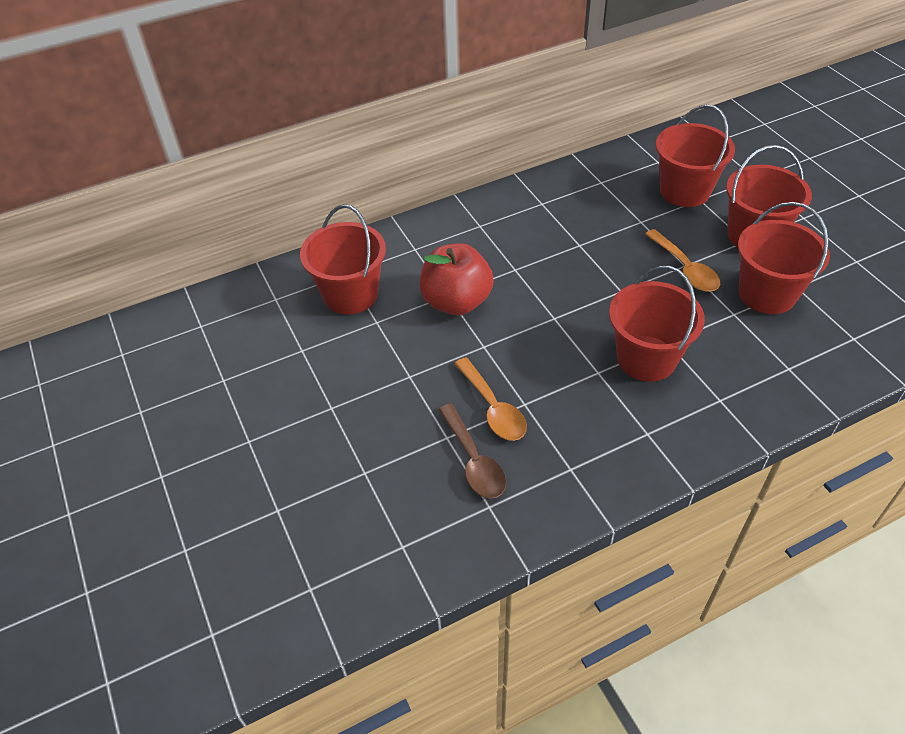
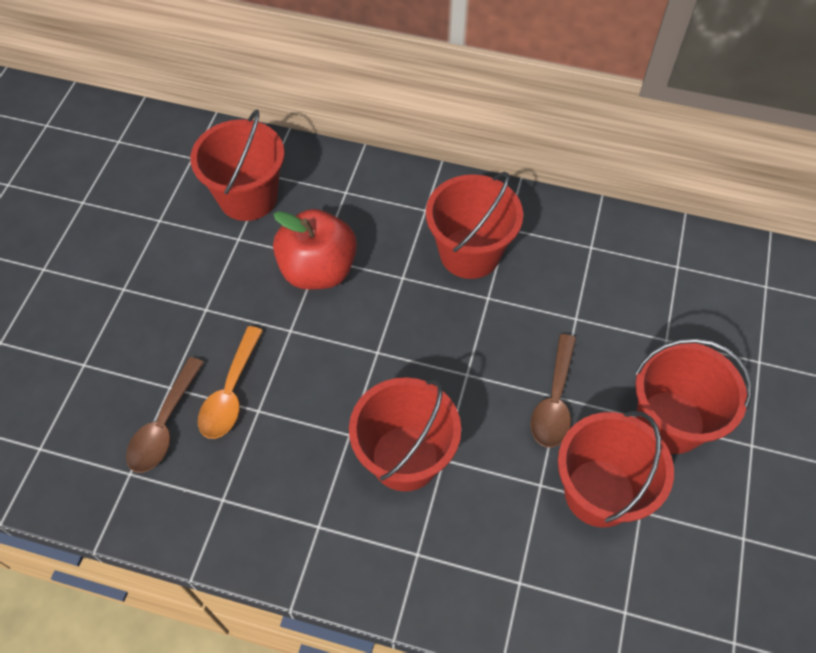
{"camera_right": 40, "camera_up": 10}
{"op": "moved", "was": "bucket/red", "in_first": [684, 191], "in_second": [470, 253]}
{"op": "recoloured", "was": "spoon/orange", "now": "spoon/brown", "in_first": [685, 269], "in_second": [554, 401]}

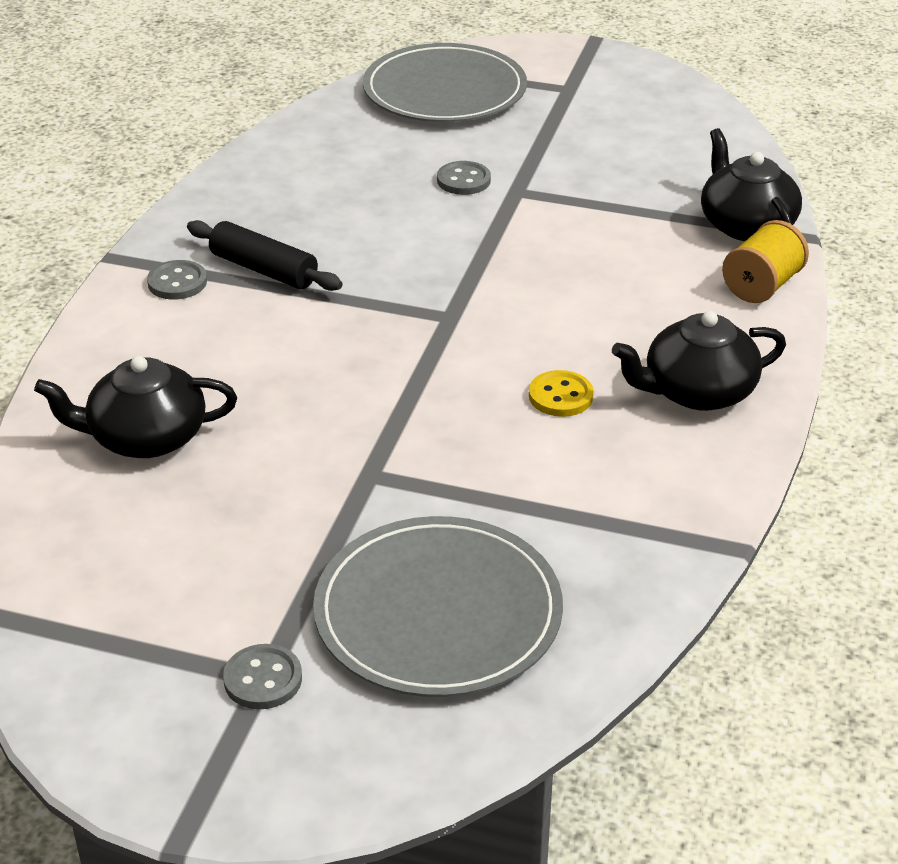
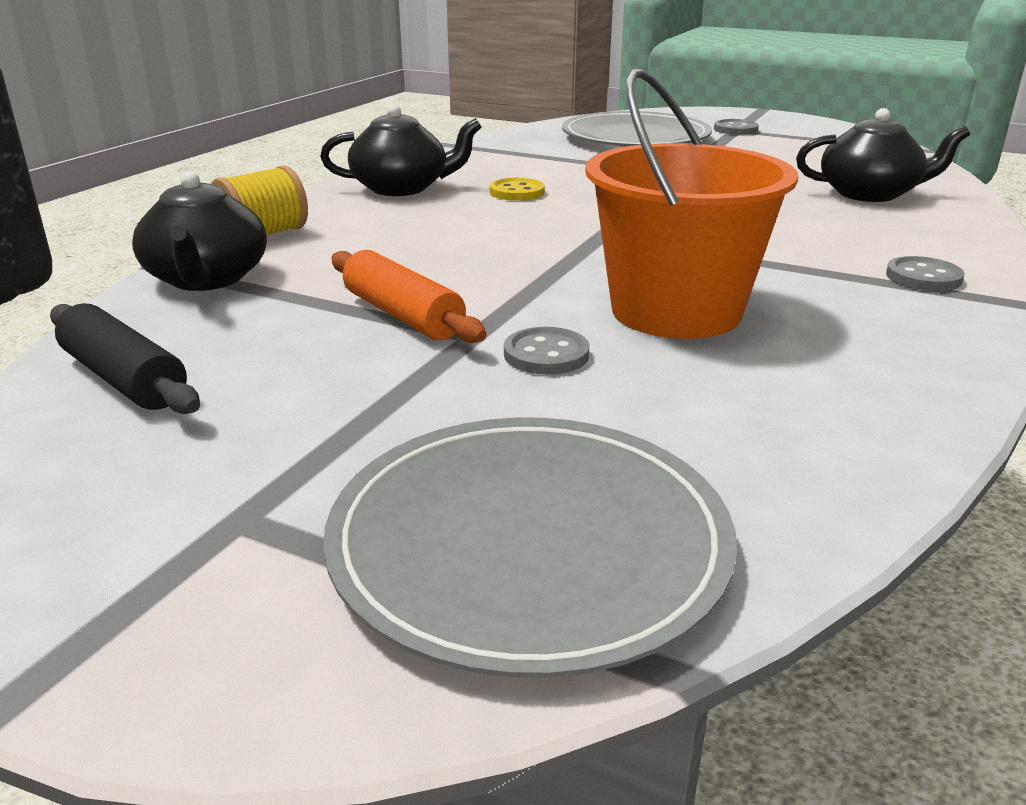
{"camera_right": -170, "camera_up": -10}
{"op": "moved", "was": "rolling pin/black", "in_first": [264, 270], "in_second": [124, 379]}
{"op": "added", "now": "rolling pin/orange", "in_second": [403, 315]}
{"op": "added", "now": "bucket/orange", "in_second": [676, 311]}

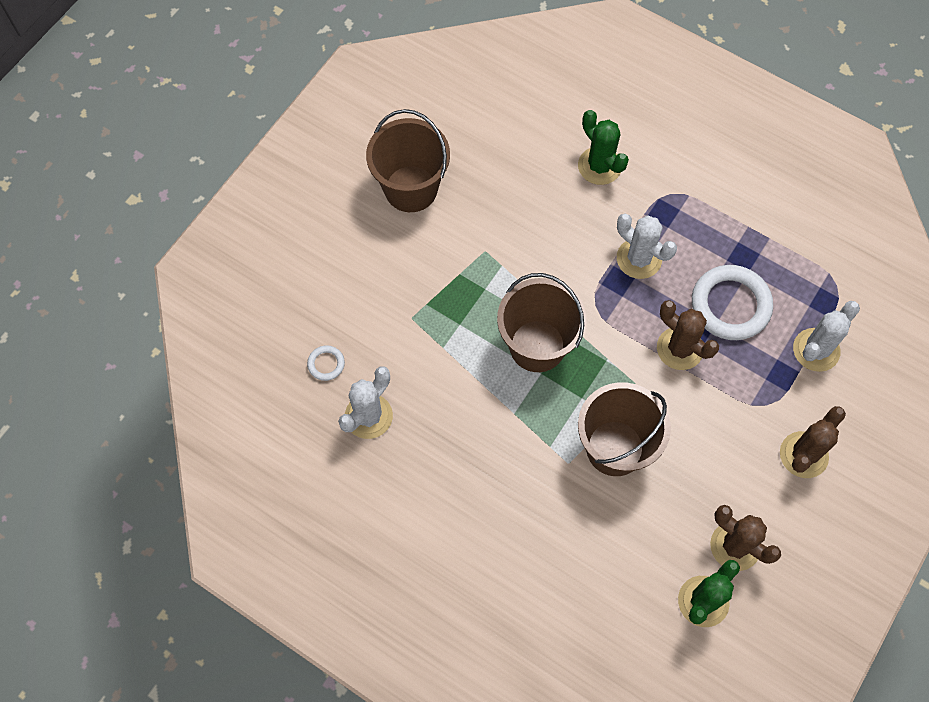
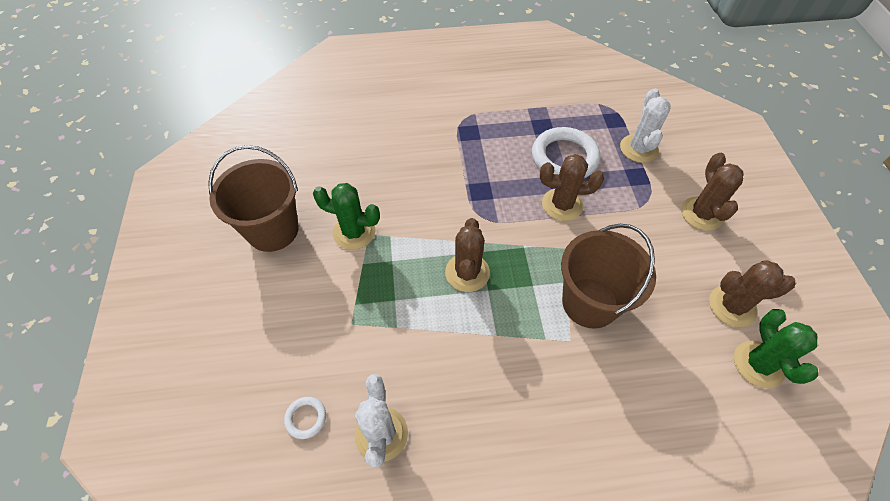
{"camera_right": -40, "camera_up": -10}
{"op": "moved", "was": "cactus/green", "in_first": [599, 166], "in_second": [354, 232]}
{"op": "replaced", "was": "bucket/brown", "now": "cactus/brown", "in_first": [537, 346], "in_second": [467, 273]}
{"op": "removed", "was": "cactus/white", "in_first": [639, 259]}

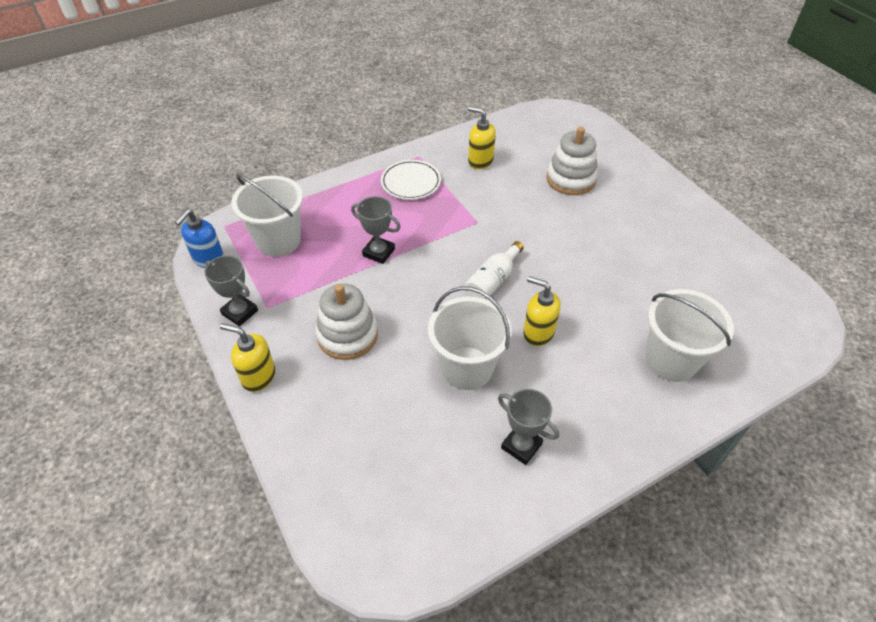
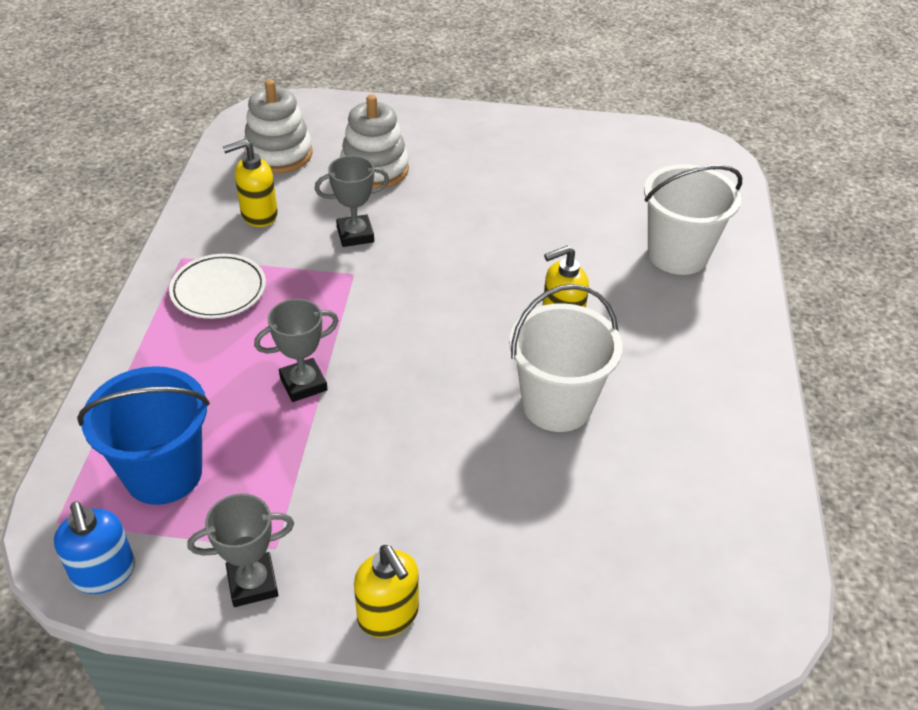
{"camera_right": -55, "camera_up": -5}
{"op": "recoloured", "was": "bucket/white", "now": "bucket/blue", "in_first": [278, 240], "in_second": [163, 473]}
{"op": "moved", "was": "stacking toy/white", "in_first": [347, 335], "in_second": [278, 154]}
{"op": "moved", "was": "trophy/grey", "in_first": [521, 446], "in_second": [355, 235]}
{"op": "turned", "was": "soap dispenser/yellow", "in_first": [258, 376], "in_second": [388, 615], "clockwise": -90}
{"op": "removed", "was": "bottle/white", "in_first": [493, 280]}

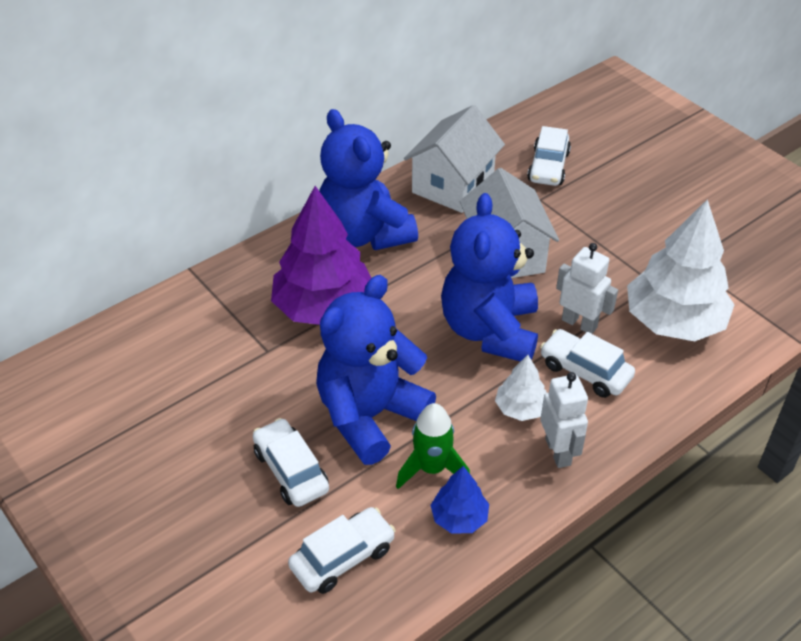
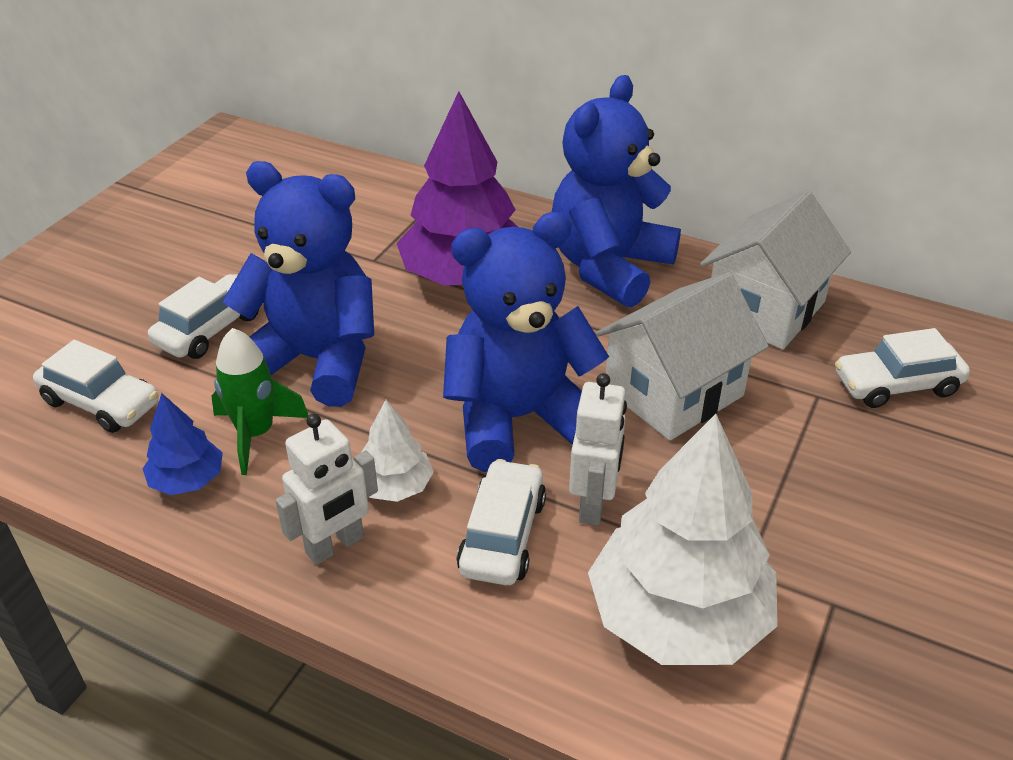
{"camera_right": 65, "camera_up": -5}
{"op": "turned", "was": "house/white", "in_first": [453, 185], "in_second": [765, 309], "clockwise": -60}

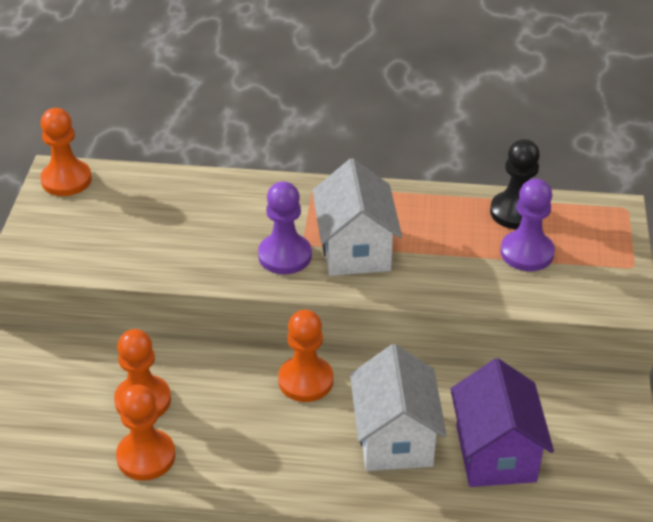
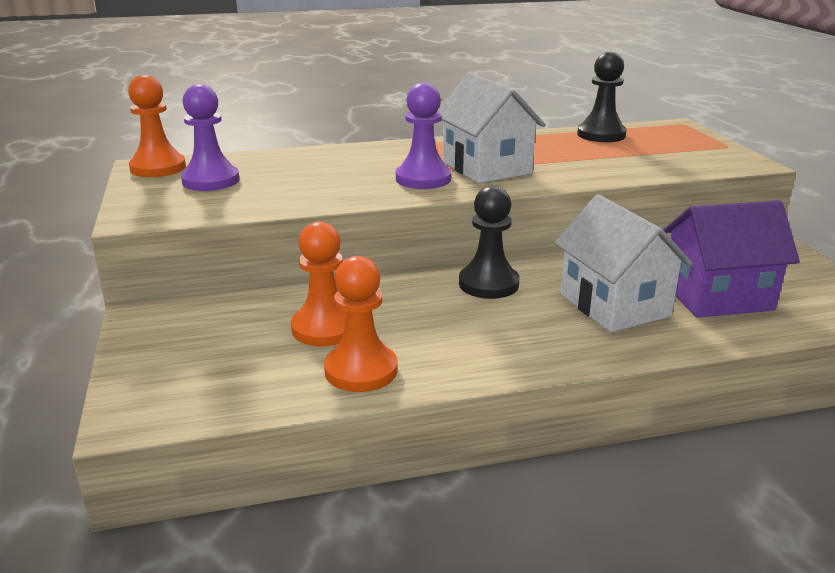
{"camera_right": -20, "camera_up": -15}
{"op": "moved", "was": "pawn/purple", "in_first": [527, 253], "in_second": [210, 181]}
{"op": "recoloured", "was": "pawn/orange", "now": "pawn/black", "in_first": [305, 381], "in_second": [488, 284]}
{"op": "turned", "was": "house/purple", "in_first": [495, 453], "in_second": [717, 297], "clockwise": -75}

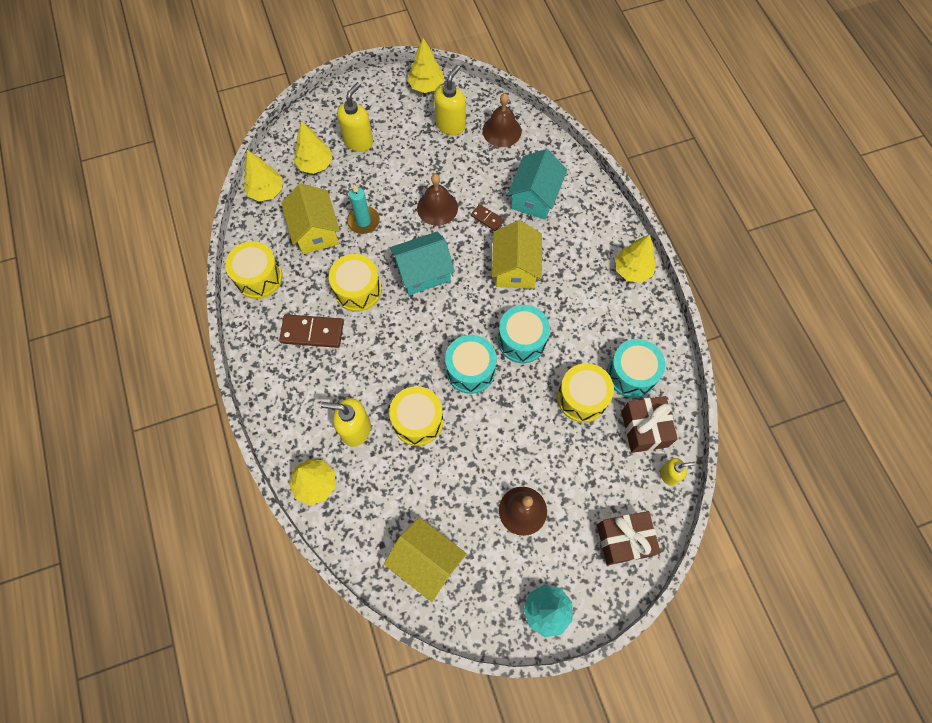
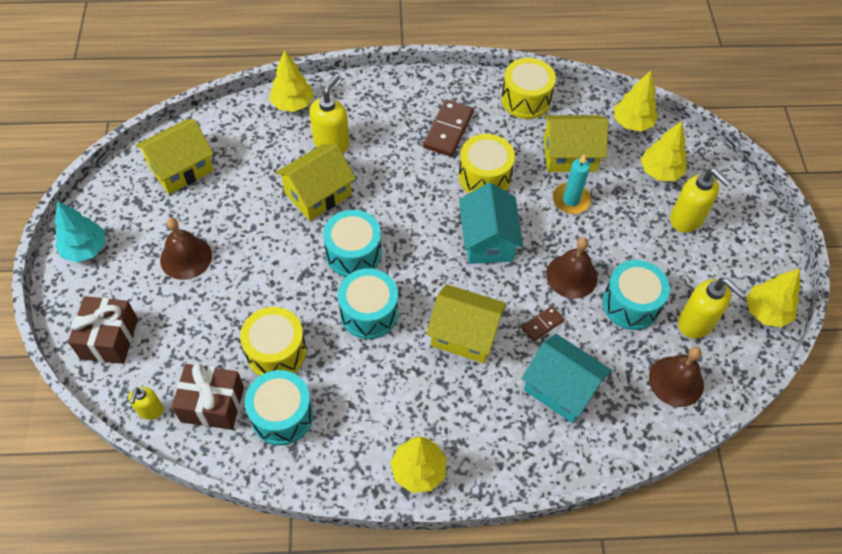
{"camera_right": 105, "camera_up": -10}
{"op": "replaced", "was": "drum/yellow", "now": "house/yellow", "in_first": [418, 421], "in_second": [318, 194]}
{"op": "added", "now": "drum/turquoise", "in_second": [630, 304]}

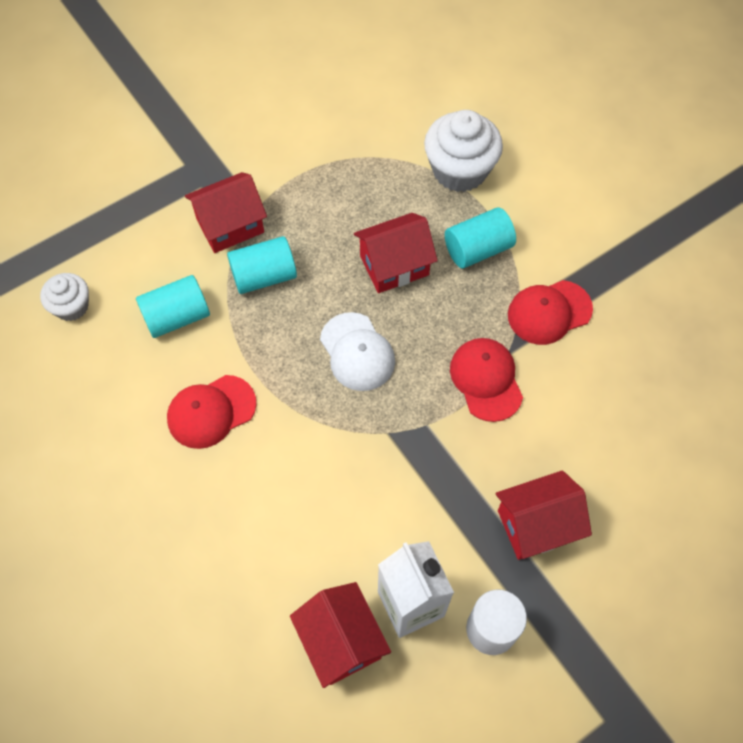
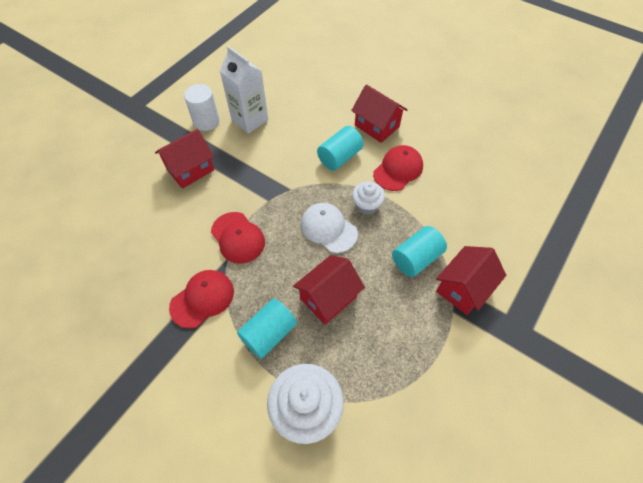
{"camera_right": 160, "camera_up": -5}
{"op": "moved", "was": "cylinder/turquoise", "in_first": [177, 316], "in_second": [339, 157]}
{"op": "moved", "was": "house/red", "in_first": [341, 640], "in_second": [377, 126]}
{"op": "moved", "was": "cupcake/white", "in_first": [71, 306], "in_second": [367, 205]}

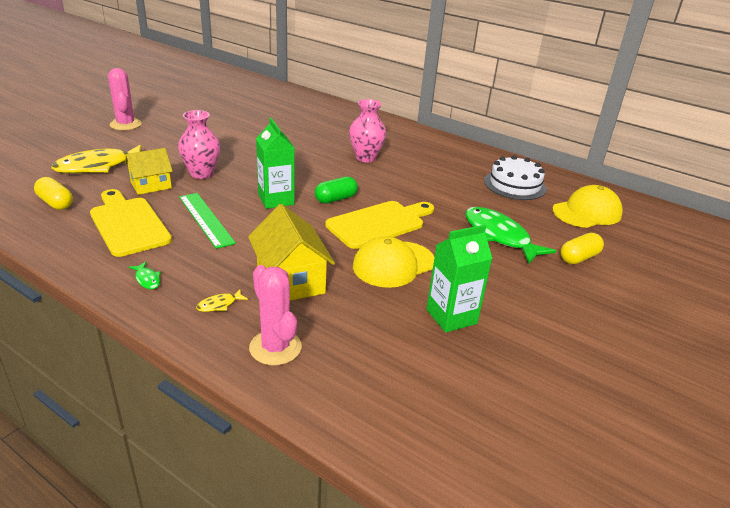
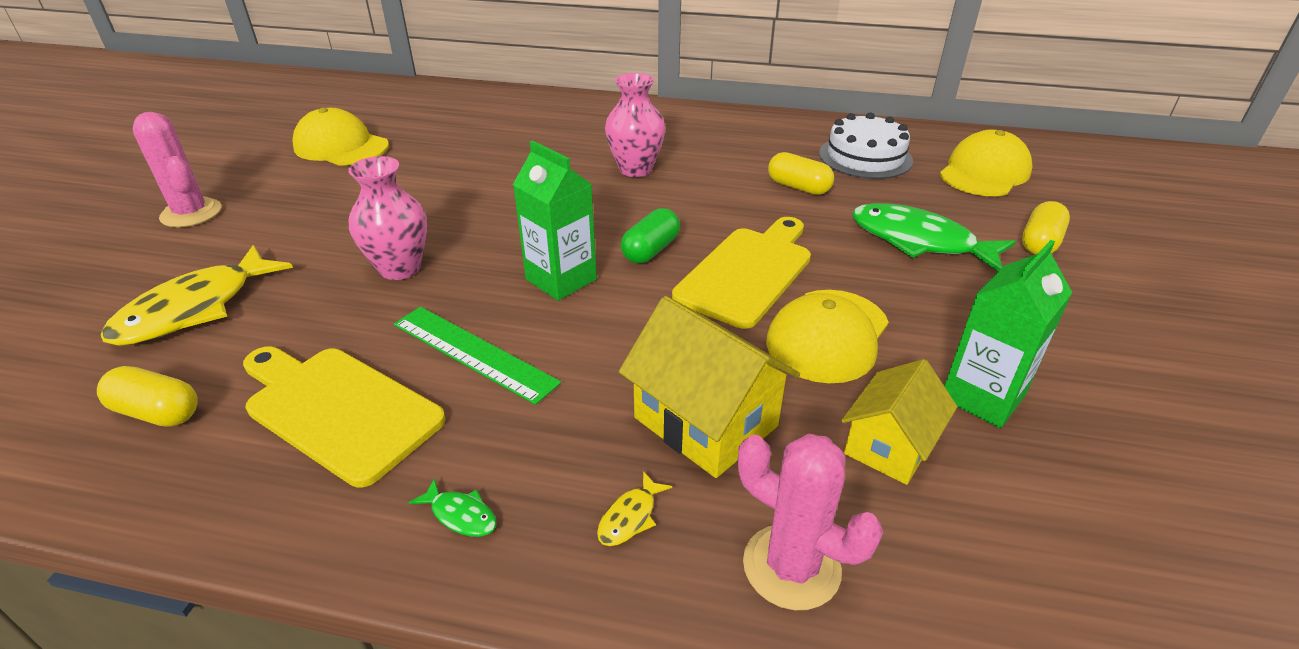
{"camera_right": -20, "camera_up": 5}
{"op": "added", "now": "cap/yellow", "in_second": [341, 146]}
{"op": "added", "now": "capsule/yellow", "in_second": [798, 187]}
{"op": "moved", "was": "house/yellow", "in_first": [151, 185], "in_second": [889, 445]}

